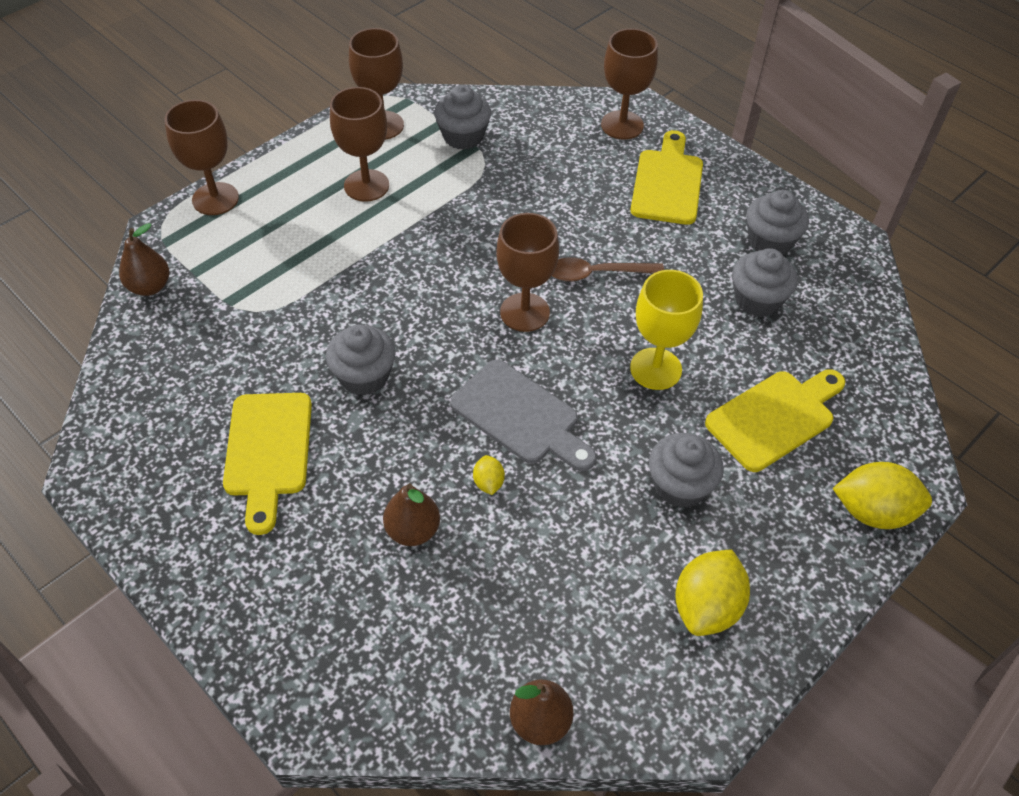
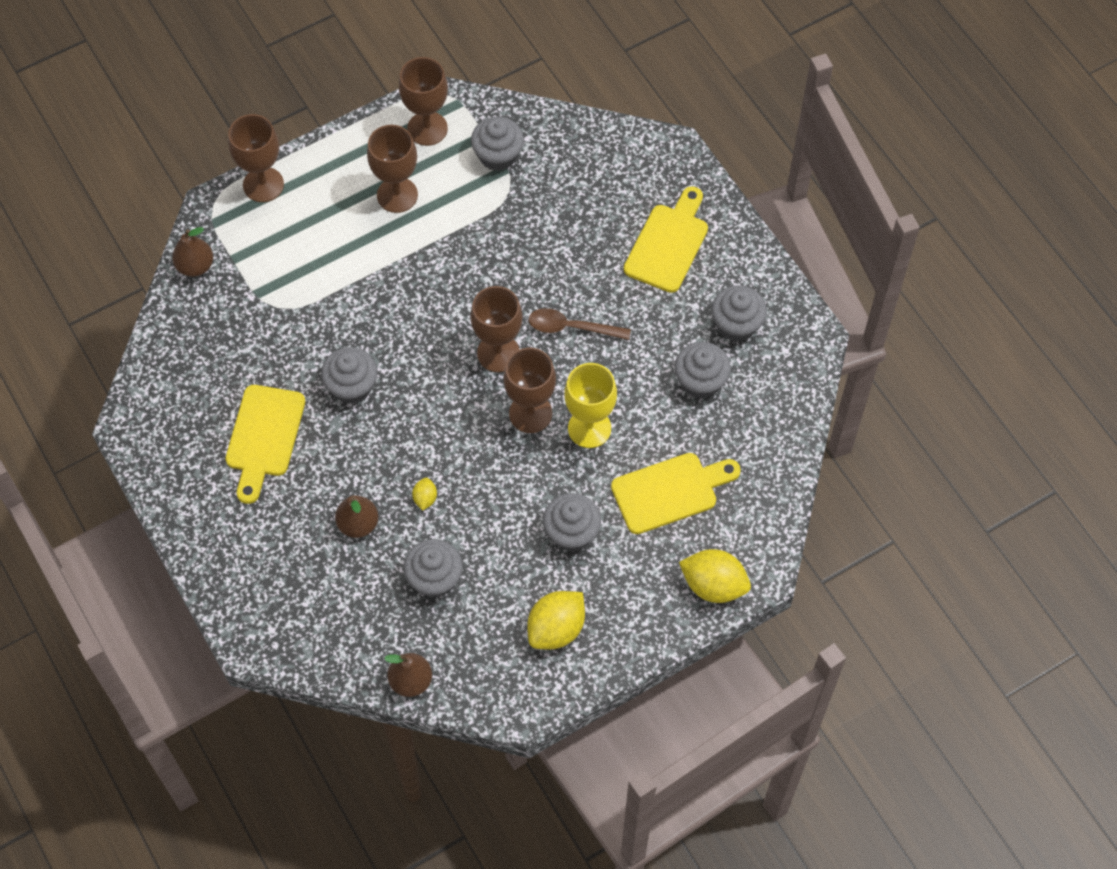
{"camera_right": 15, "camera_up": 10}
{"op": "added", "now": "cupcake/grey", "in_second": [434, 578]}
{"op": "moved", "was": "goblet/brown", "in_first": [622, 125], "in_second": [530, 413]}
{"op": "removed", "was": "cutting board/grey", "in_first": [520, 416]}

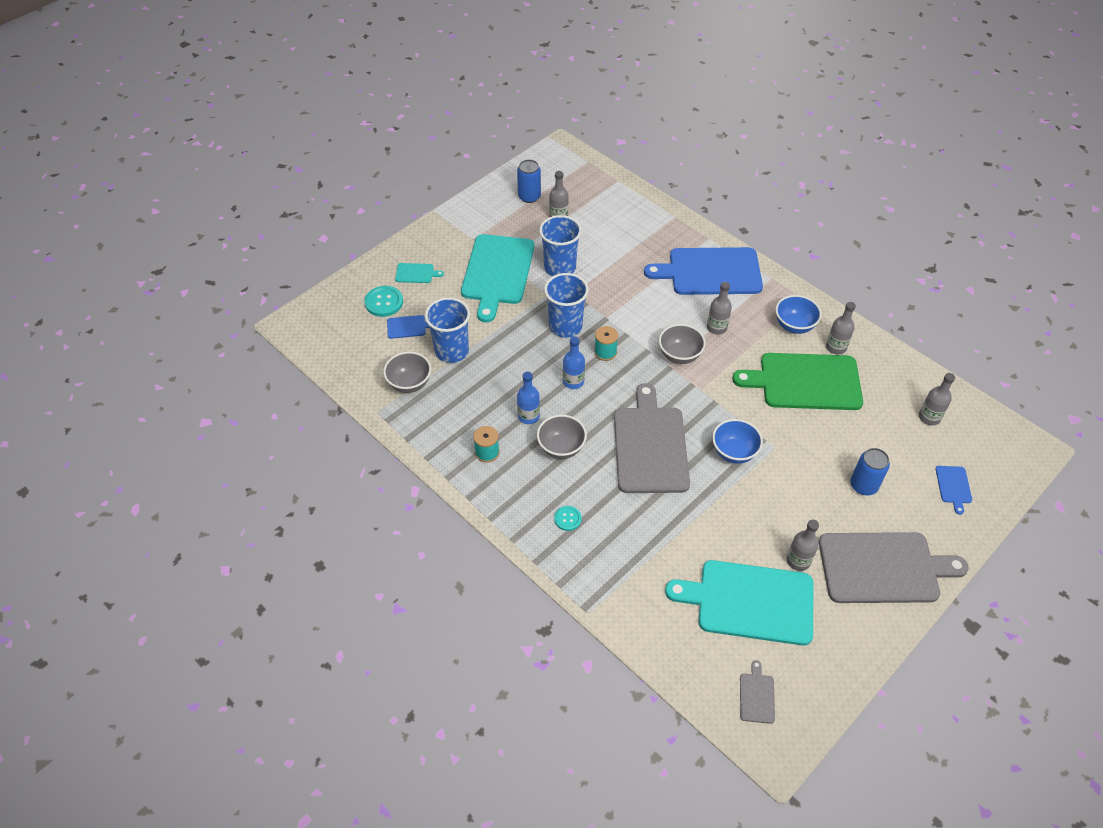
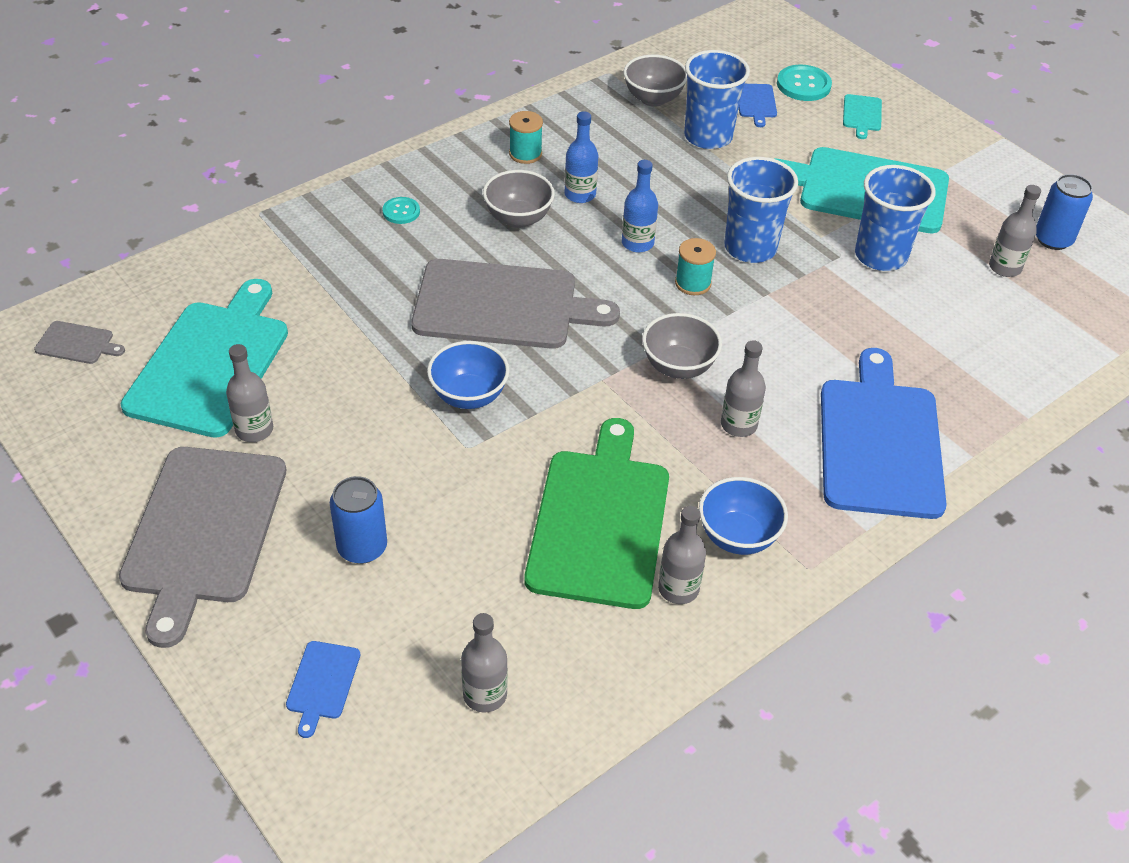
{"camera_right": 95, "camera_up": -5}
{"op": "turned", "was": "cutting board/blue", "in_first": [953, 486], "in_second": [322, 683], "clockwise": -90}

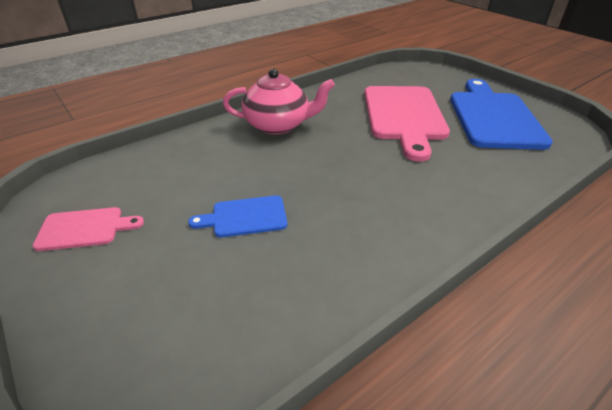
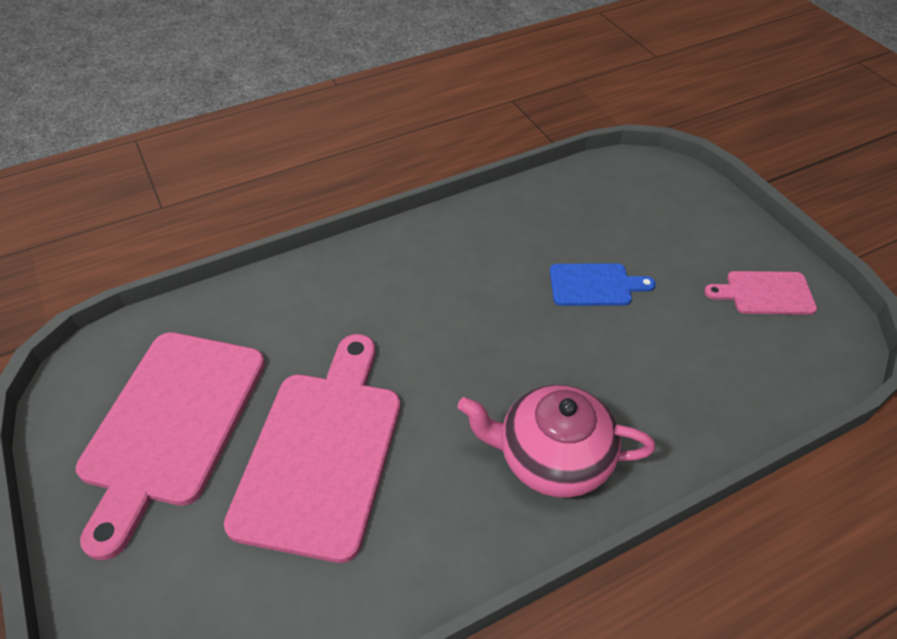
{"camera_right": -170, "camera_up": 10}
{"op": "recoloured", "was": "cutting board/blue", "now": "cutting board/pink", "in_first": [493, 117], "in_second": [172, 423]}

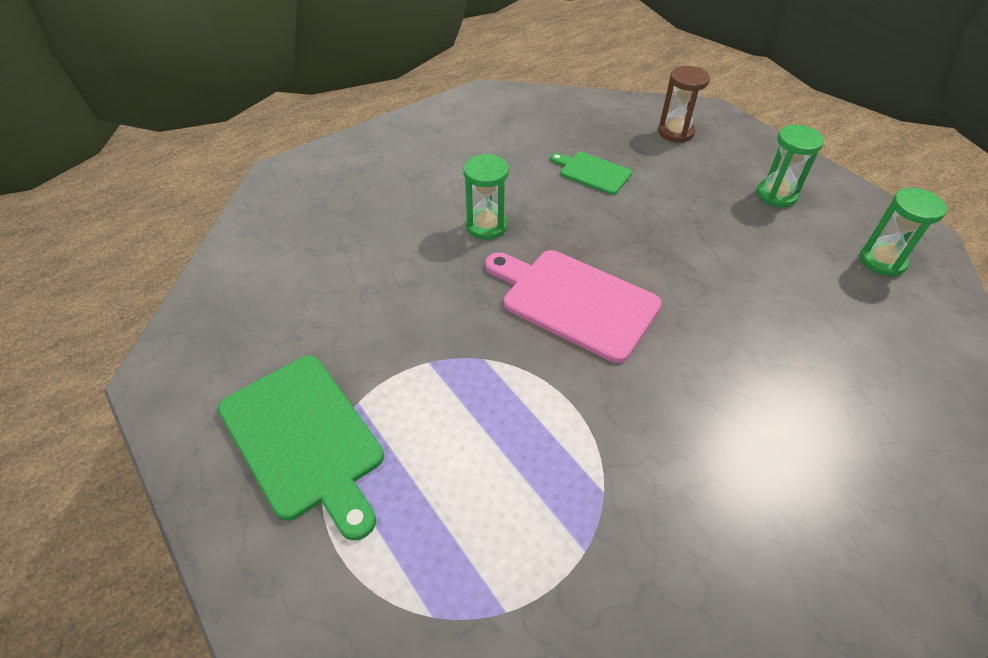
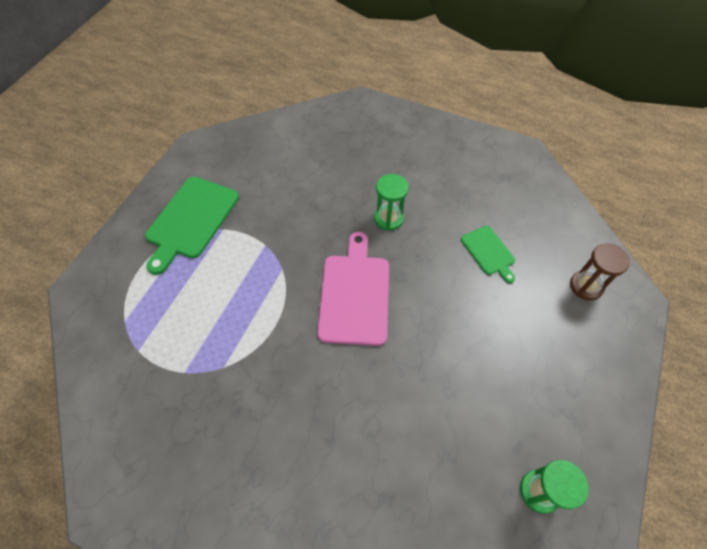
{"camera_right": 60, "camera_up": 10}
{"op": "turned", "was": "cutting board/green", "in_first": [592, 172], "in_second": [488, 252], "clockwise": 150}
{"op": "removed", "was": "hourglass/green", "in_first": [776, 195]}

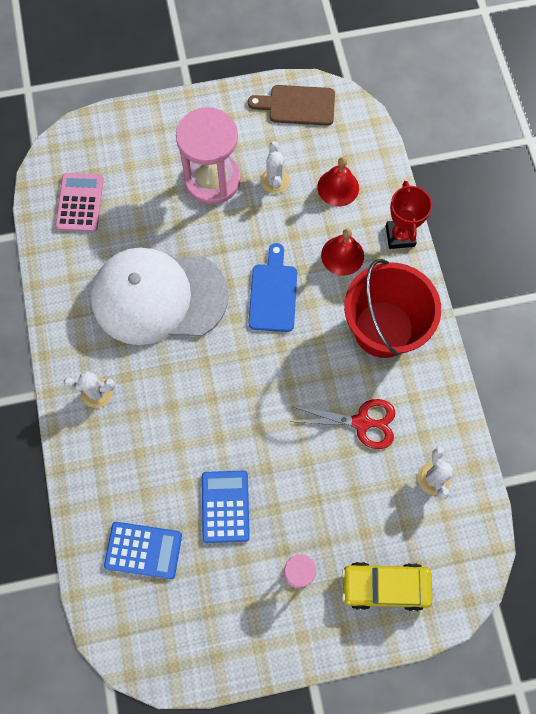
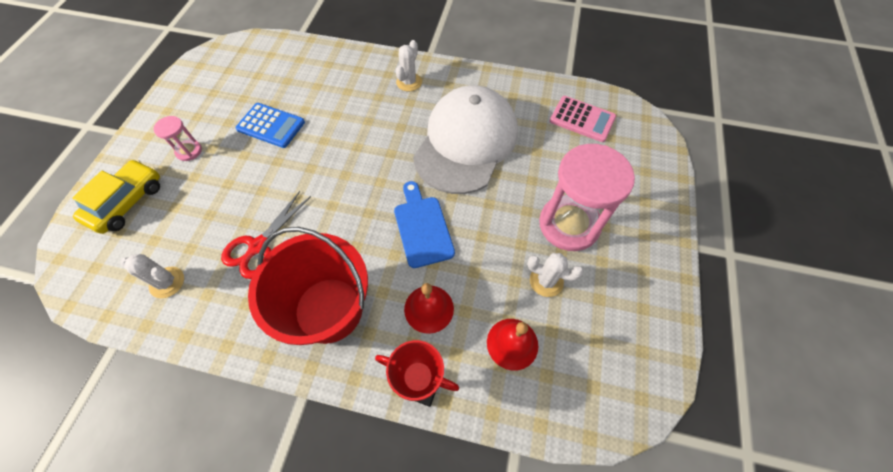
{"camera_right": 115, "camera_up": -10}
{"op": "turned", "was": "cutting board/blue", "in_first": [273, 293], "in_second": [422, 227], "clockwise": -135}
{"op": "removed", "was": "calculator/blue", "in_first": [143, 550]}
{"op": "removed", "was": "cutting board/brown", "in_first": [297, 105]}

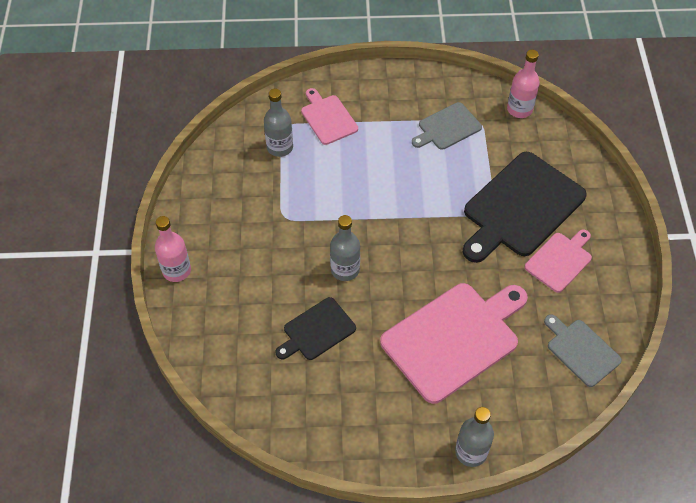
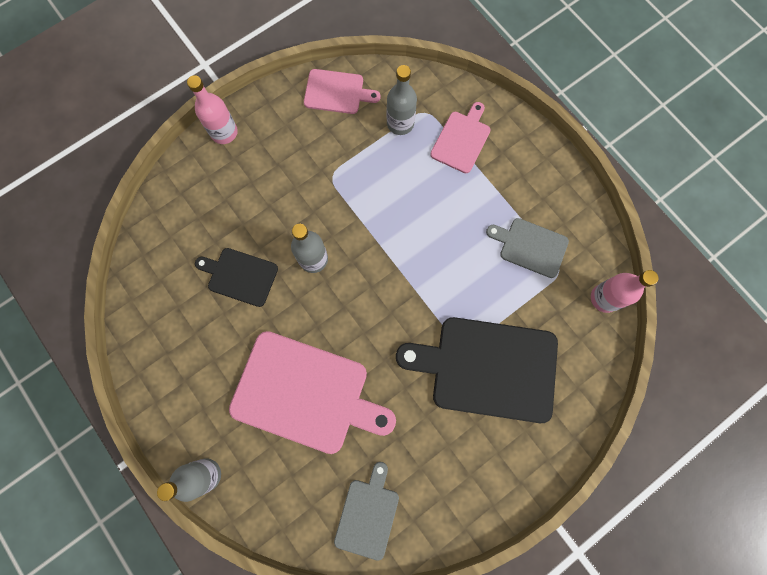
{"camera_right": 55, "camera_up": 20}
{"op": "moved", "was": "cutting board/pink", "in_first": [560, 260], "in_second": [337, 92]}

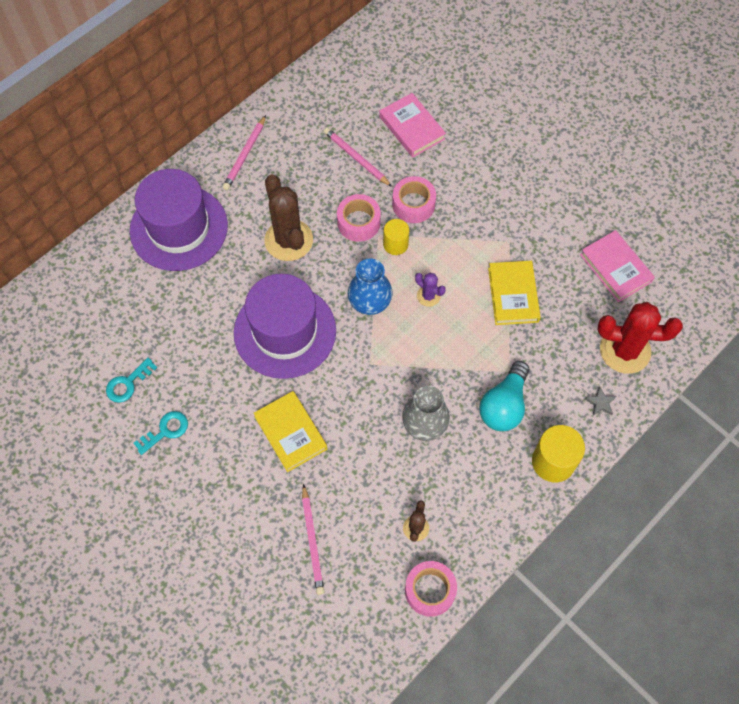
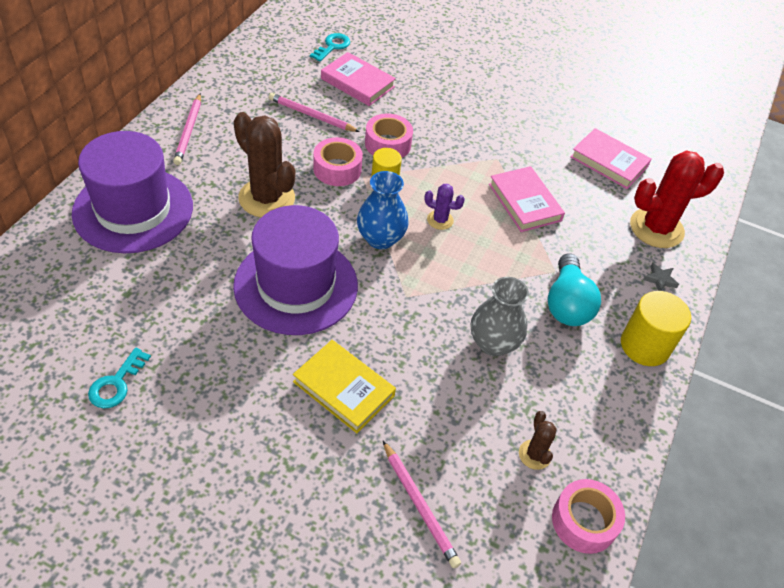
{"camera_right": -25, "camera_up": -15}
{"op": "moved", "was": "key/turquoise", "in_first": [165, 431], "in_second": [332, 46]}
{"op": "recoloured", "was": "book/yellow", "now": "book/pink", "in_first": [513, 295], "in_second": [525, 202]}

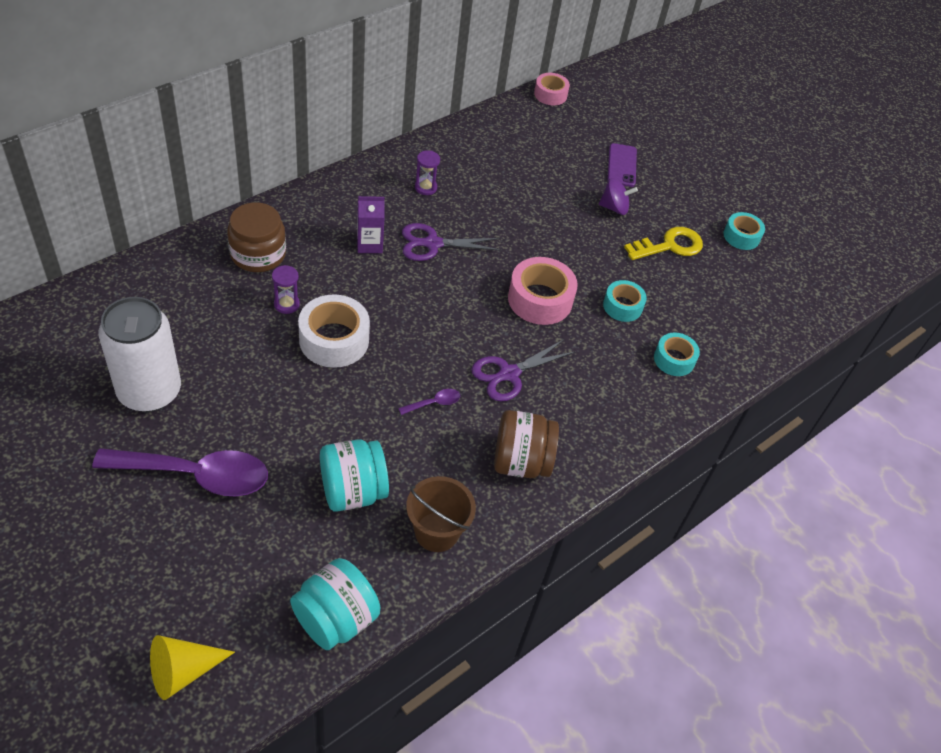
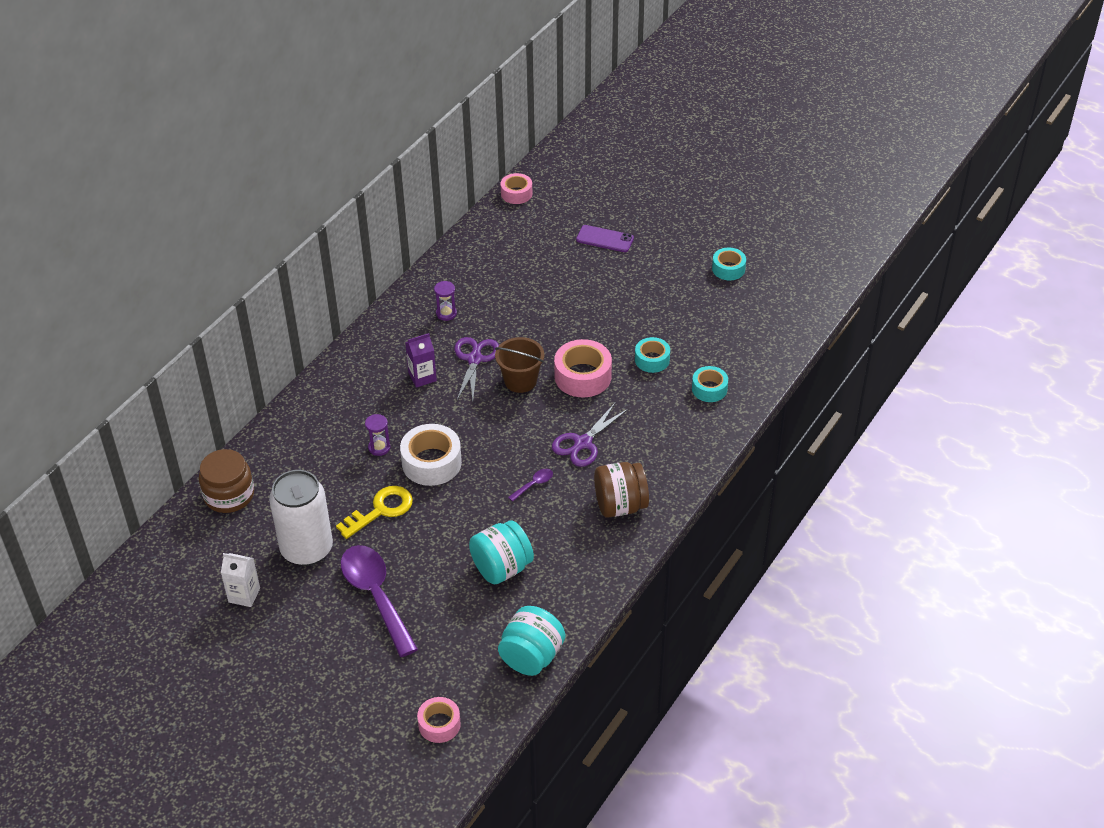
{"camera_right": -10, "camera_up": -5}
{"op": "moved", "was": "jar/brown", "in_first": [258, 254], "in_second": [229, 495]}
{"op": "added", "now": "carton/white", "in_second": [244, 595]}
{"op": "moved", "was": "key/yellow", "in_first": [670, 246], "in_second": [381, 510]}
{"op": "turned", "was": "spoon/purple", "in_first": [195, 475], "in_second": [376, 596], "clockwise": -105}
{"op": "replaced", "was": "cone/yellow", "now": "tape/pink", "in_first": [183, 671], "in_second": [439, 724]}
{"op": "turned", "was": "scissors/purple", "in_first": [433, 244], "in_second": [474, 359], "clockwise": 120}
{"op": "moved", "was": "bucket/brown", "in_first": [436, 532], "in_second": [520, 381]}
{"op": "turned", "was": "phone/purple", "in_first": [622, 165], "in_second": [605, 239], "clockwise": -60}
{"op": "removed", "was": "spinning top/purple", "in_first": [614, 208]}

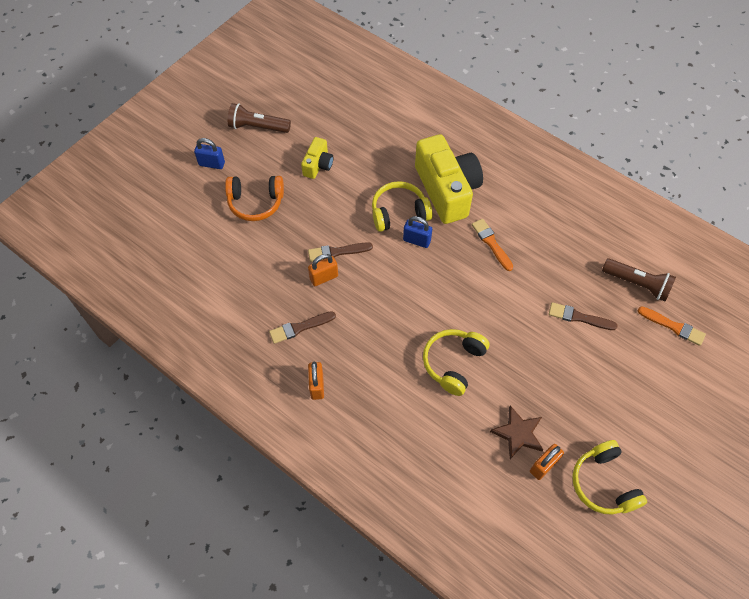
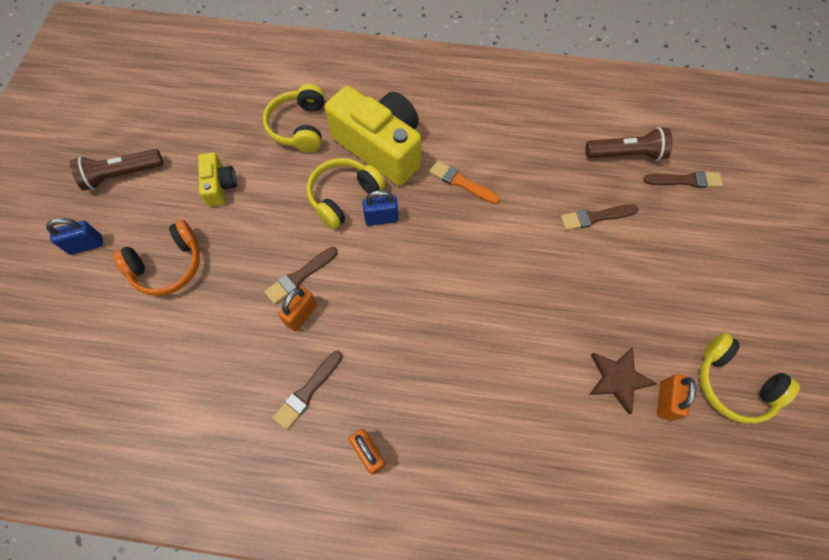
{"camera_right": -30, "camera_up": 5}
{"op": "moved", "was": "headphones/yellow", "in_first": [453, 363], "in_second": [299, 127]}
{"op": "recoloured", "was": "brush/orange", "now": "brush/brown", "in_first": [673, 326], "in_second": [686, 180]}

